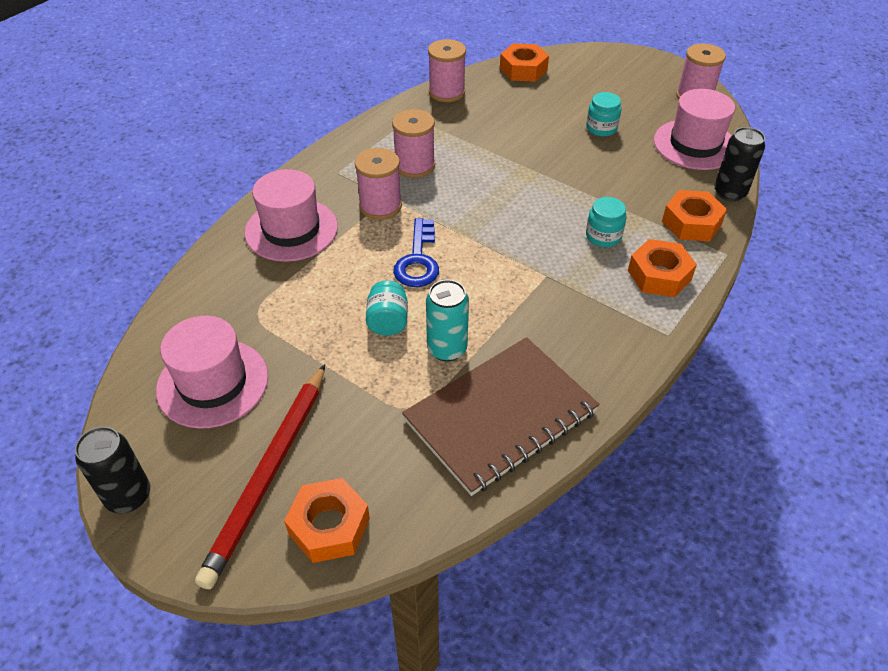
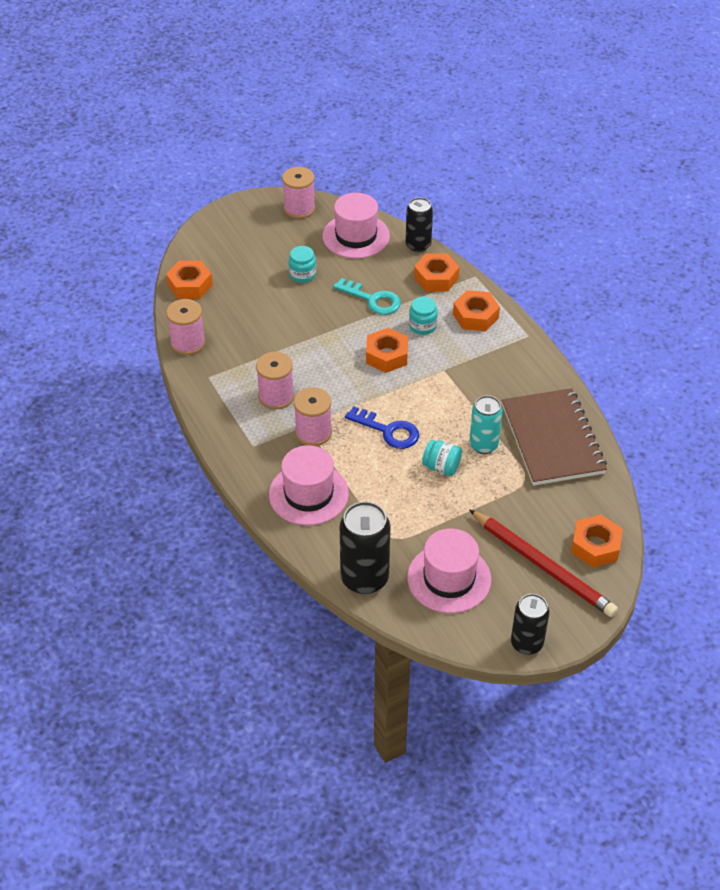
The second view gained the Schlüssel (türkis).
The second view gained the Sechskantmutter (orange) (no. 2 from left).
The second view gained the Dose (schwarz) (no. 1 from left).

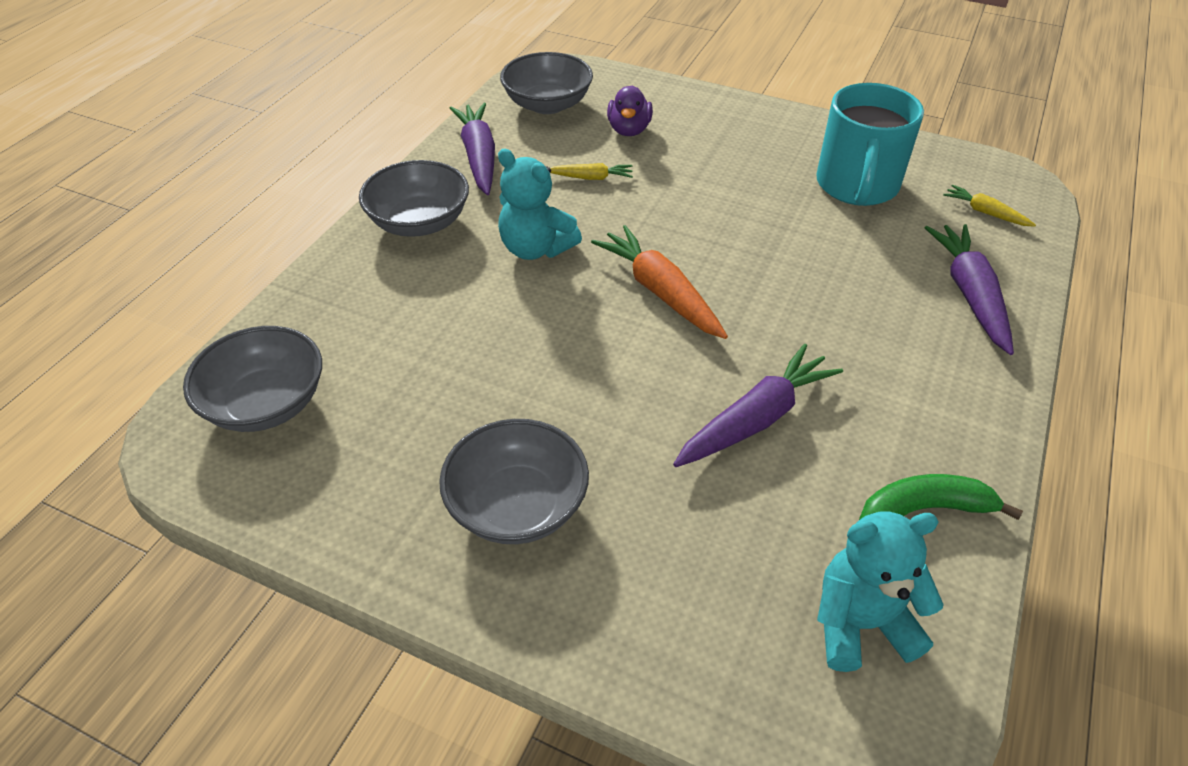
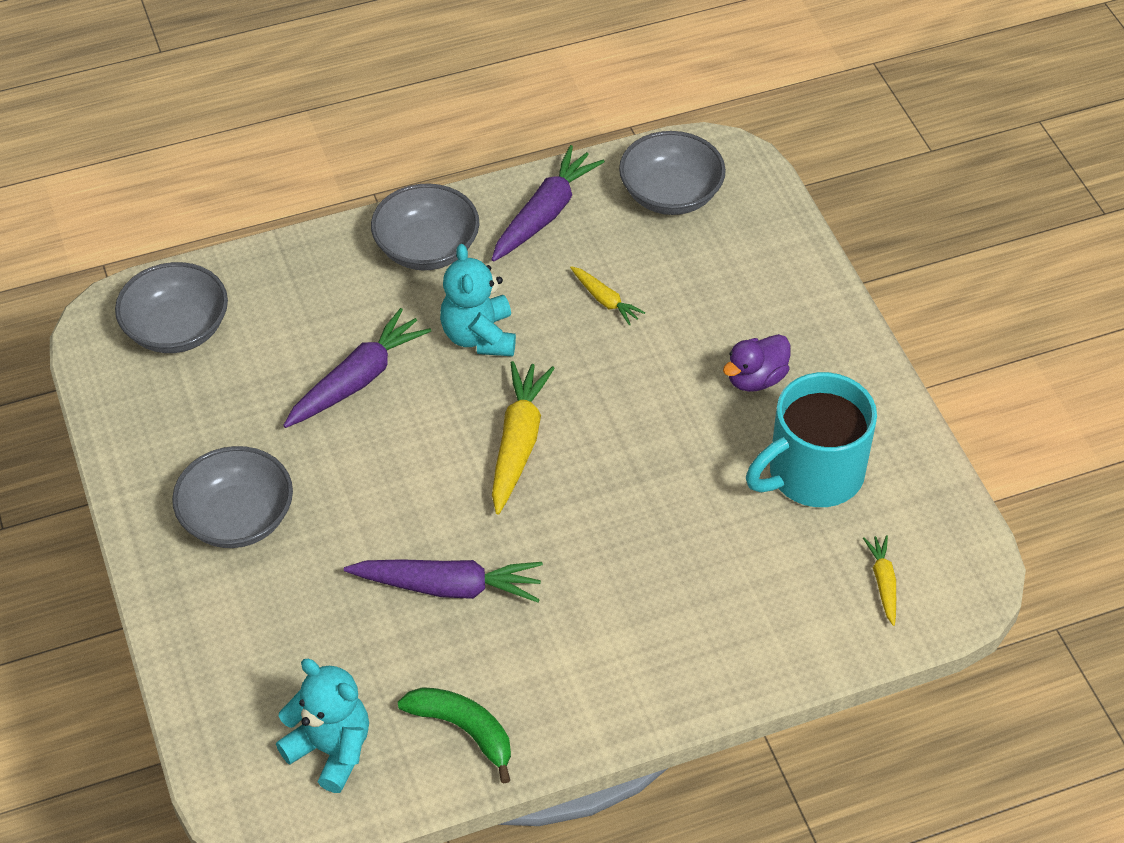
The Ente (lila) ended up elsewhere.
The Karotte (lila) (no. 3 from left in the first image) ended up elsewhere.
What was the Karotte (orange) turned into the Karotte (gelb) (no. 1 from left).

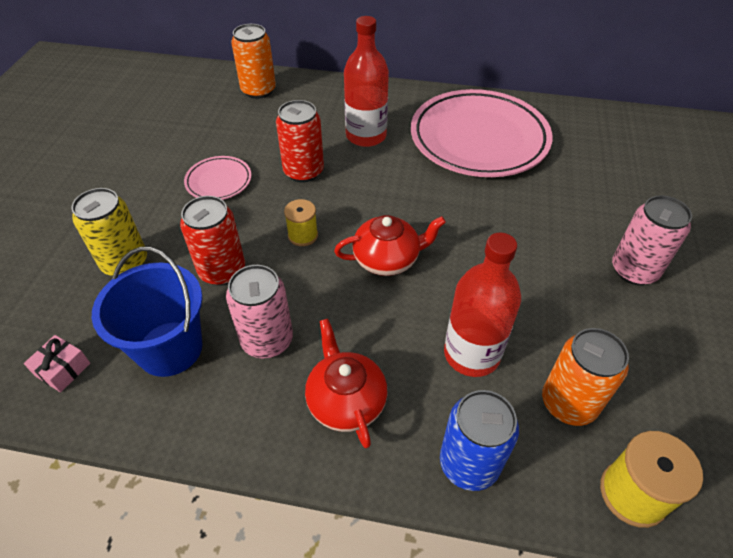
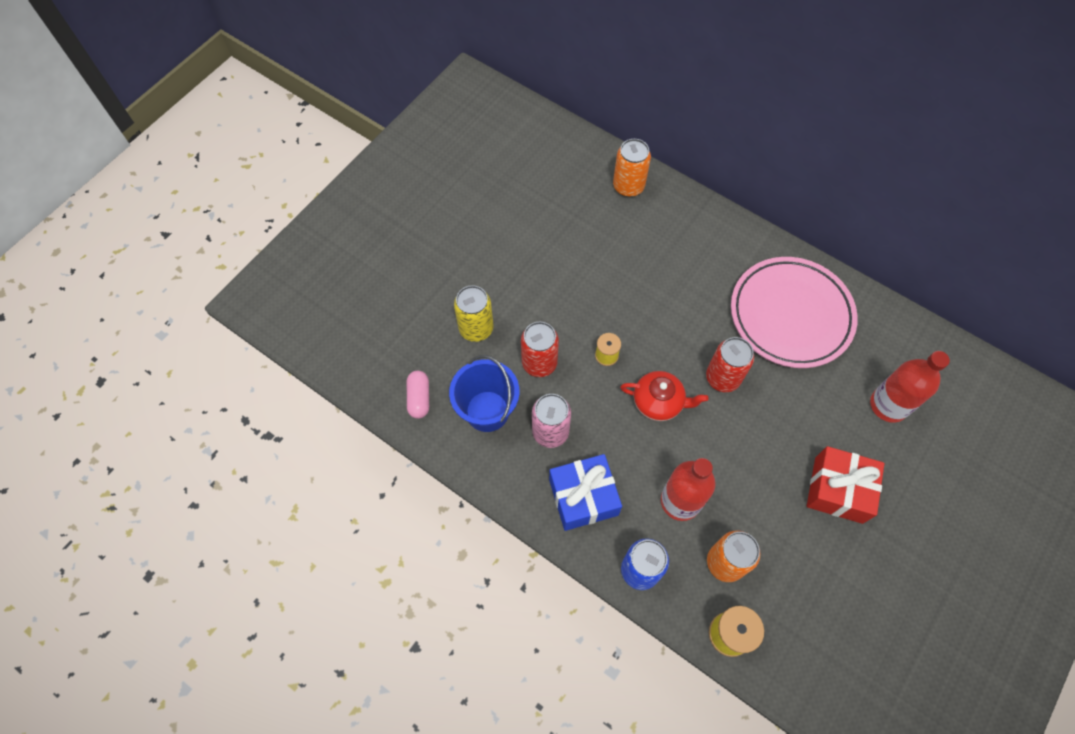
The Flasche (rot) (no. 1 from left in the first image) ended up elsewhere.
The Dose (rot) (no. 2 from left) ended up elsewhere.
The second view lost the Teller (rosa) (no. 1 from left).
Where the Dose (rosa) (no. 2 from left) stood, the Geschenk (rot) came to stand.
Where the Teekanne (rot) (no. 1 from left) stood, the Geschenk (blau) came to stand.
Where the Geschenk (rosa) stood, the Kapsel (rosa) came to stand.

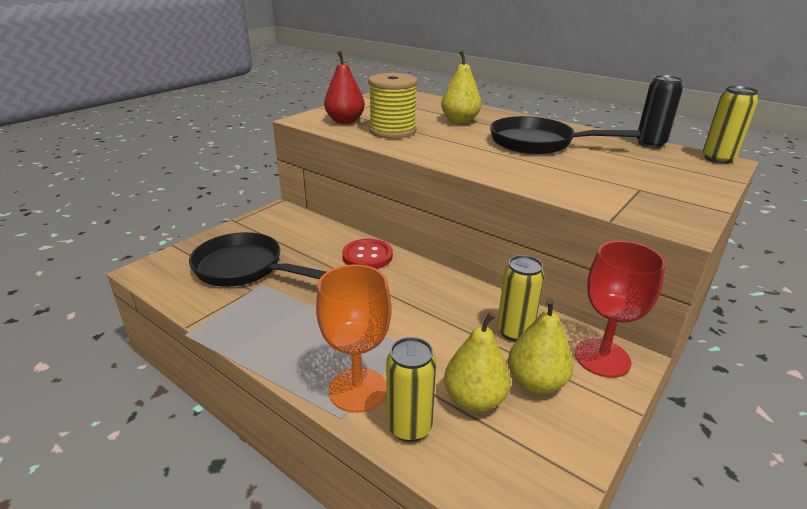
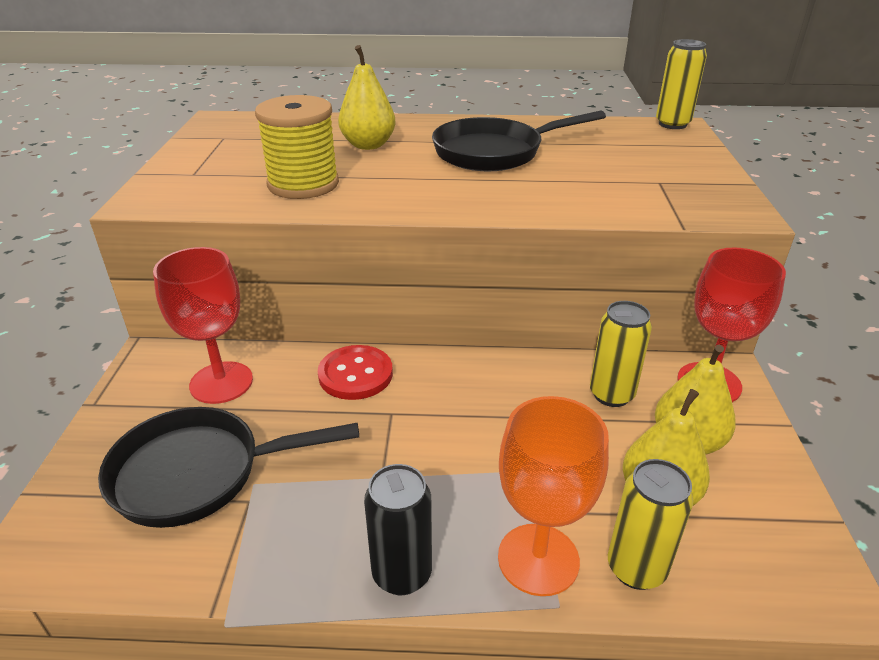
The second view lost the Birne (rot).
The Dose (schwarz) ended up elsewhere.
The second view gained the Kelch (rot) (no. 1 from left).

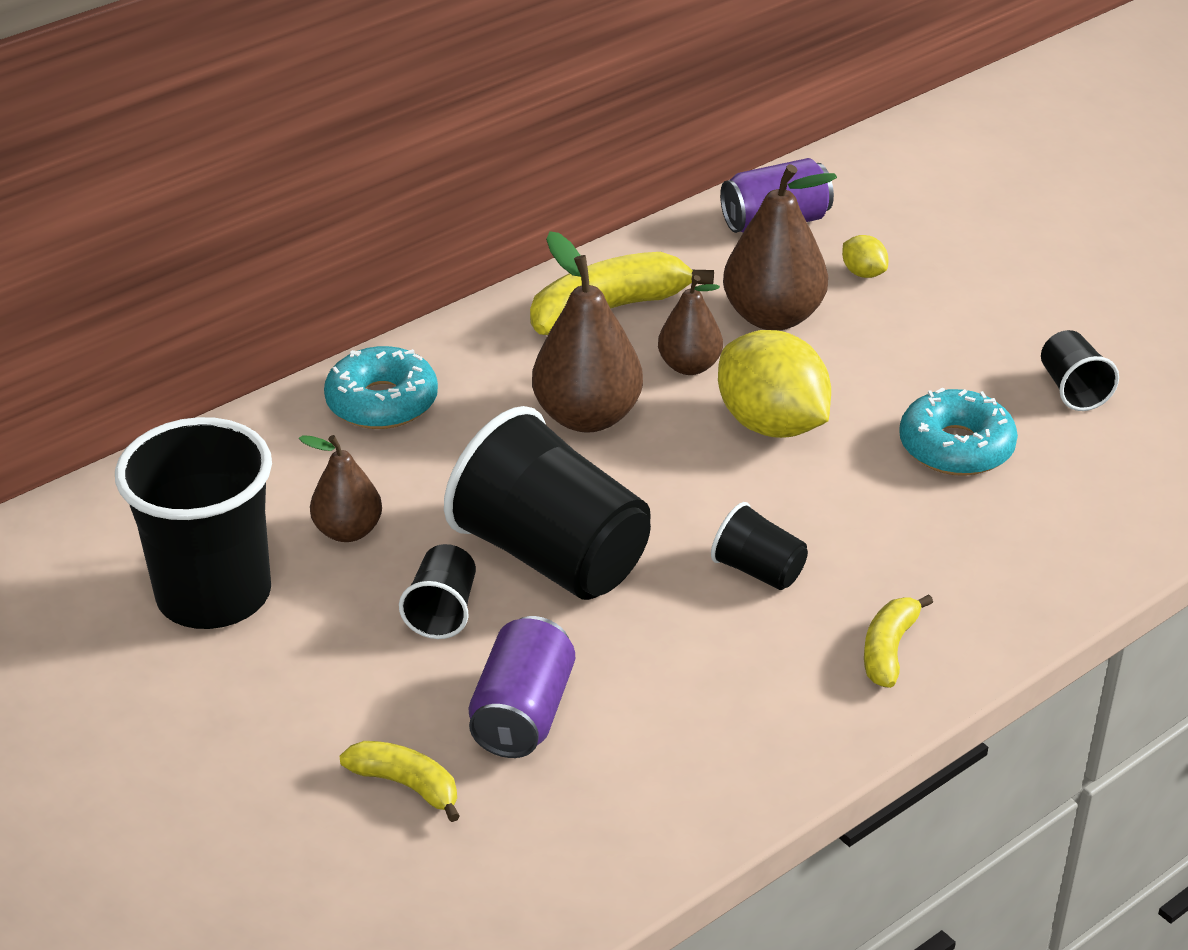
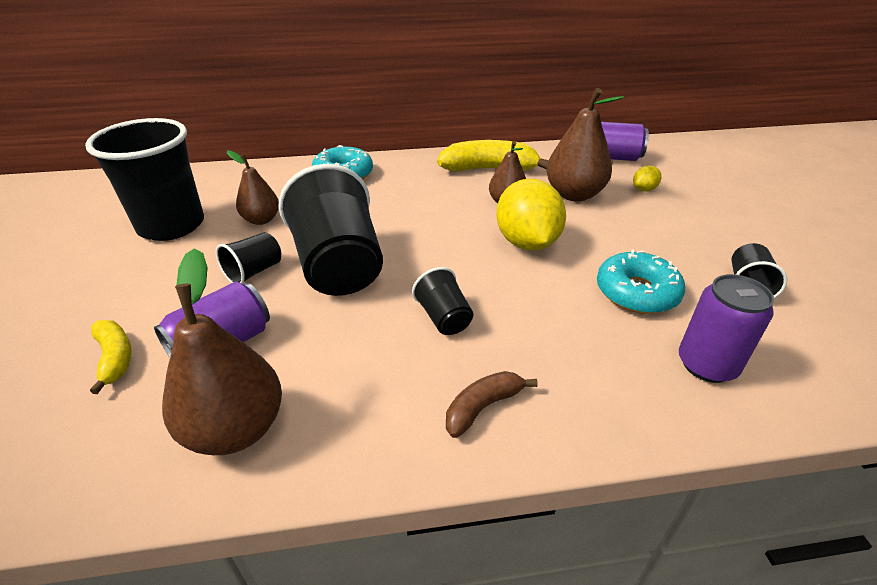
The Birne (braun) (no. 2 from left in the first image) ended up elsewhere.
The Zitrone (gelb) (no. 2 from left) ended up facing another way, 60 degrees clockwise from before.
What was the Banane (gelb) (no. 3 from left) turned into the Banane (braun).
The second view gained the Dose (lila) (no. 3 from left).

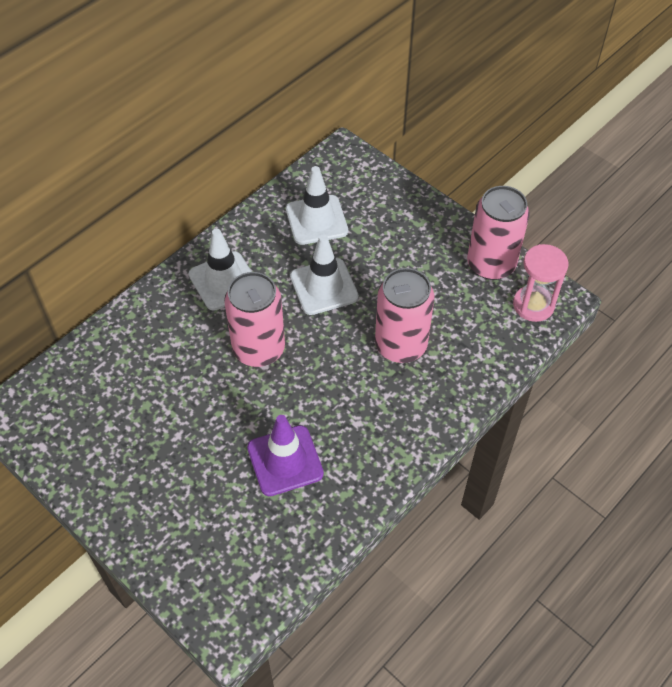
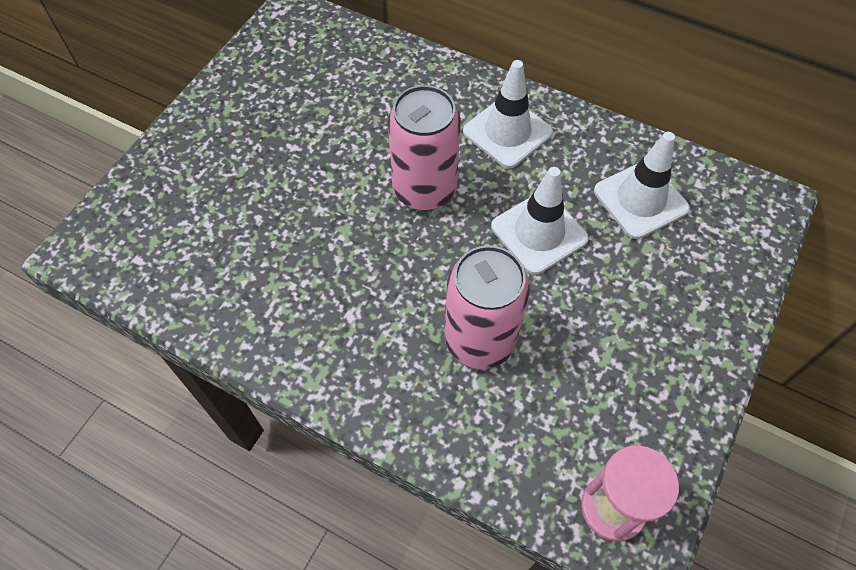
The second view lost the Dose (rosa) (no. 3 from left).
The second view lost the Leitkegel (lila).

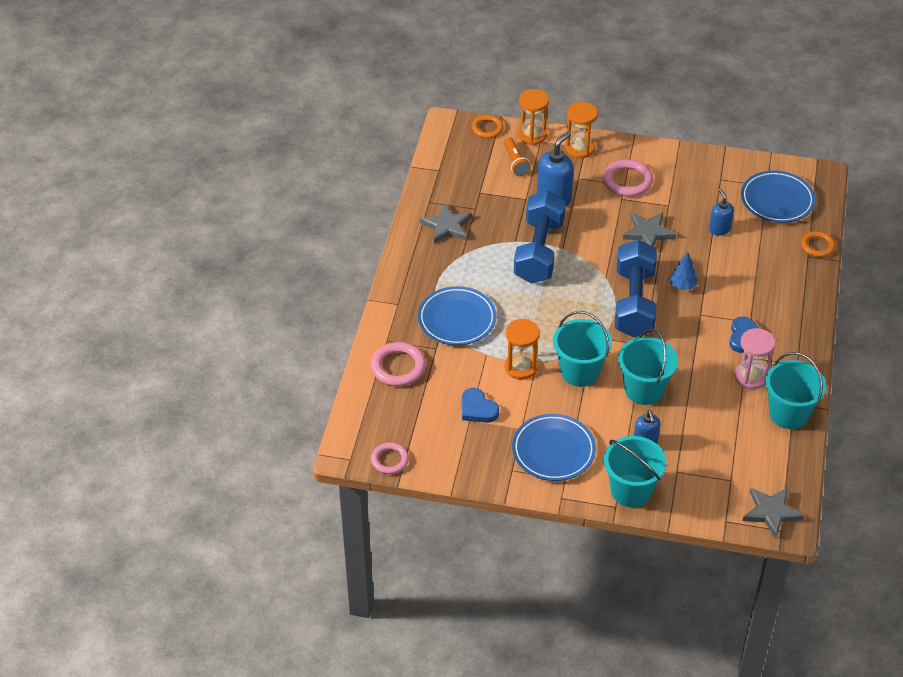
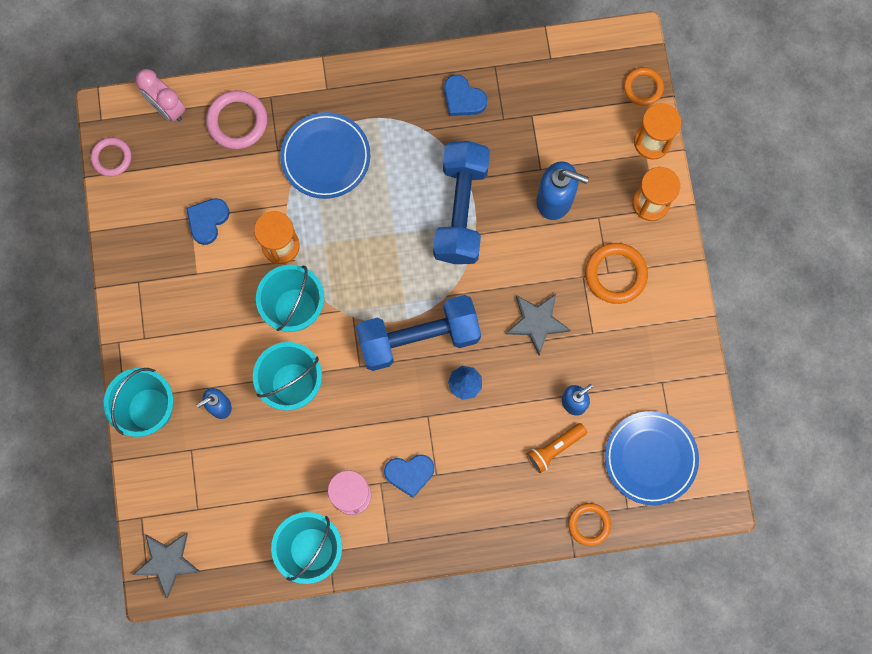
The Taschenlampe (orange) ended up elsewhere.
What was the Ring (rosa) (no. 3 from left) turned into the Ring (orange) (no. 2 from left).
The Hantel (blau) (no. 1 from left in the first image) ended up facing another way, 75 degrees counterclockwise from before.
Where the Stern (grau) (no. 1 from left) stood, the Herz (blau) (no. 3 from left) came to stand.
The second view lost the Teller (blau) (no. 2 from left).
The second view gained the Wecker (rosa).

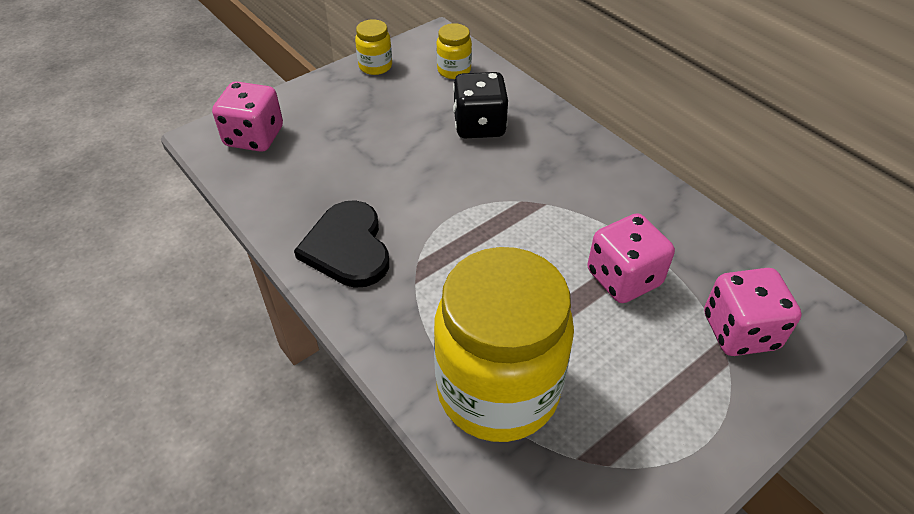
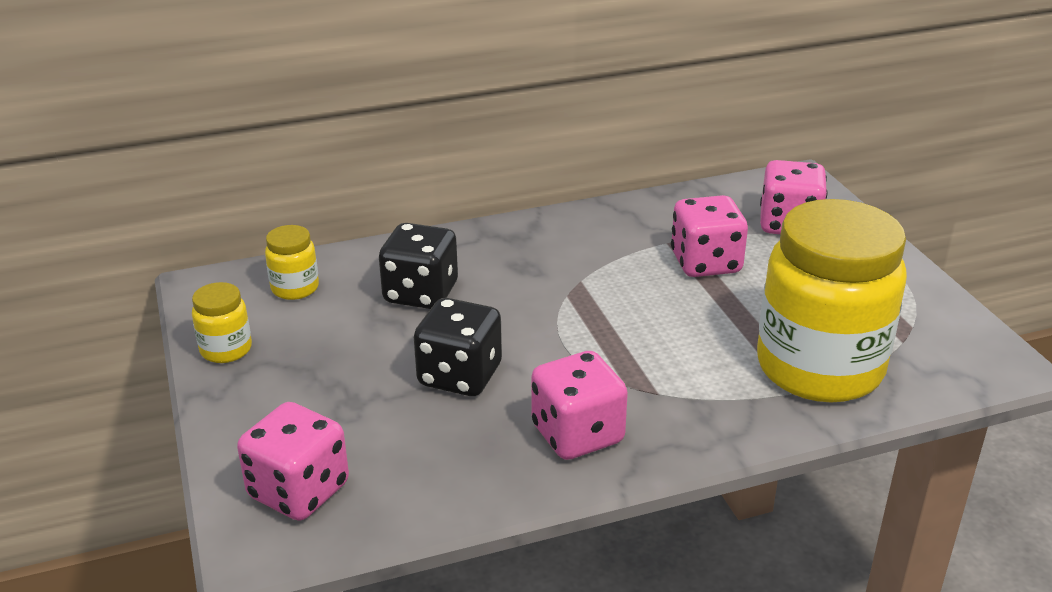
Where the Herz (schwarz) stood, the Spielwürfel (rosa) (no. 2 from left) came to stand.
The second view gained the Spielwürfel (schwarz) (no. 2 from left).

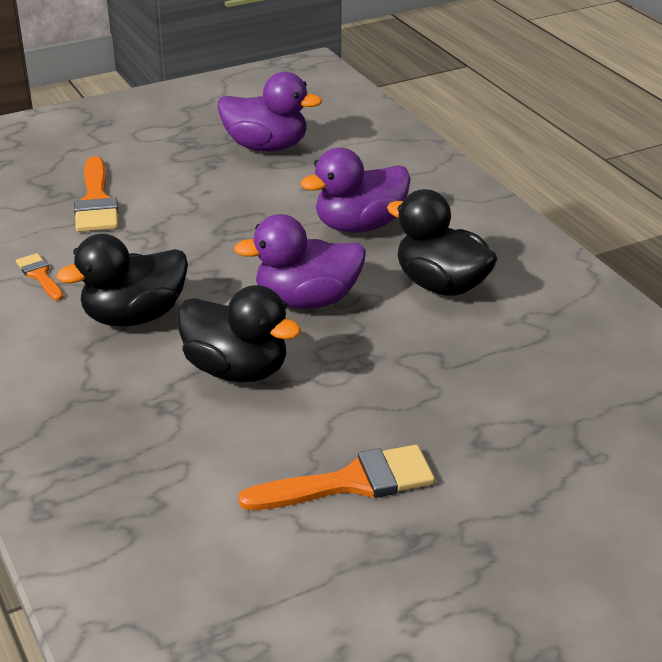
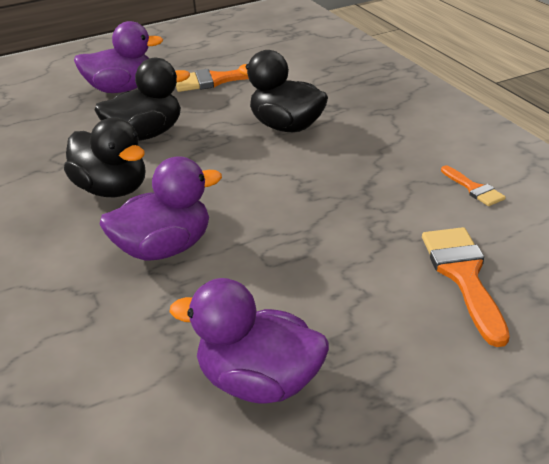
The Ente (lila) (no. 2 from left in the first image) ended up elsewhere.
The Ente (schwarz) (no. 1 from left in the first image) ended up elsewhere.

